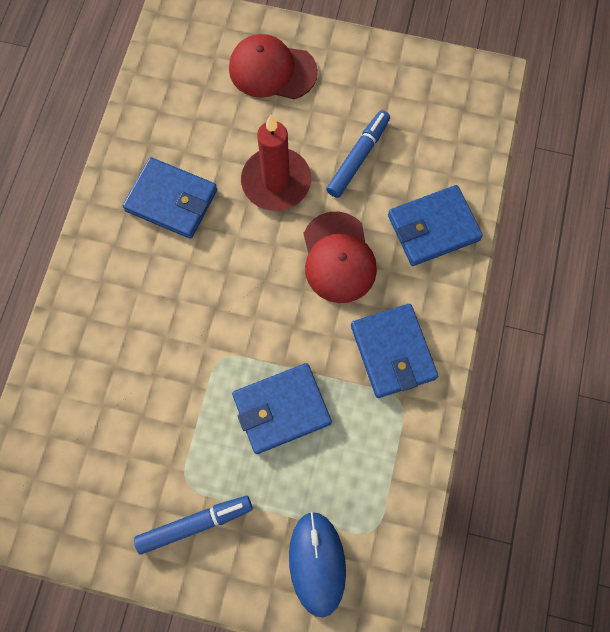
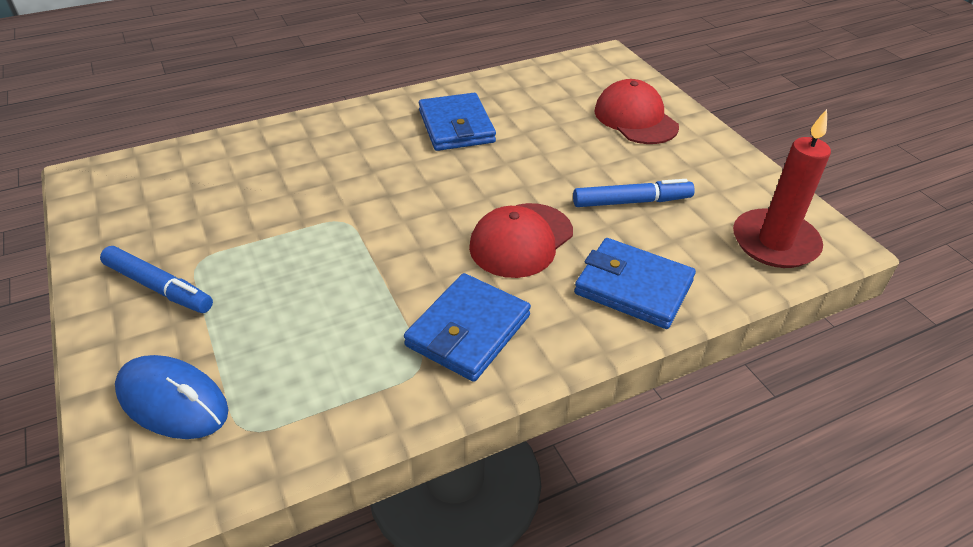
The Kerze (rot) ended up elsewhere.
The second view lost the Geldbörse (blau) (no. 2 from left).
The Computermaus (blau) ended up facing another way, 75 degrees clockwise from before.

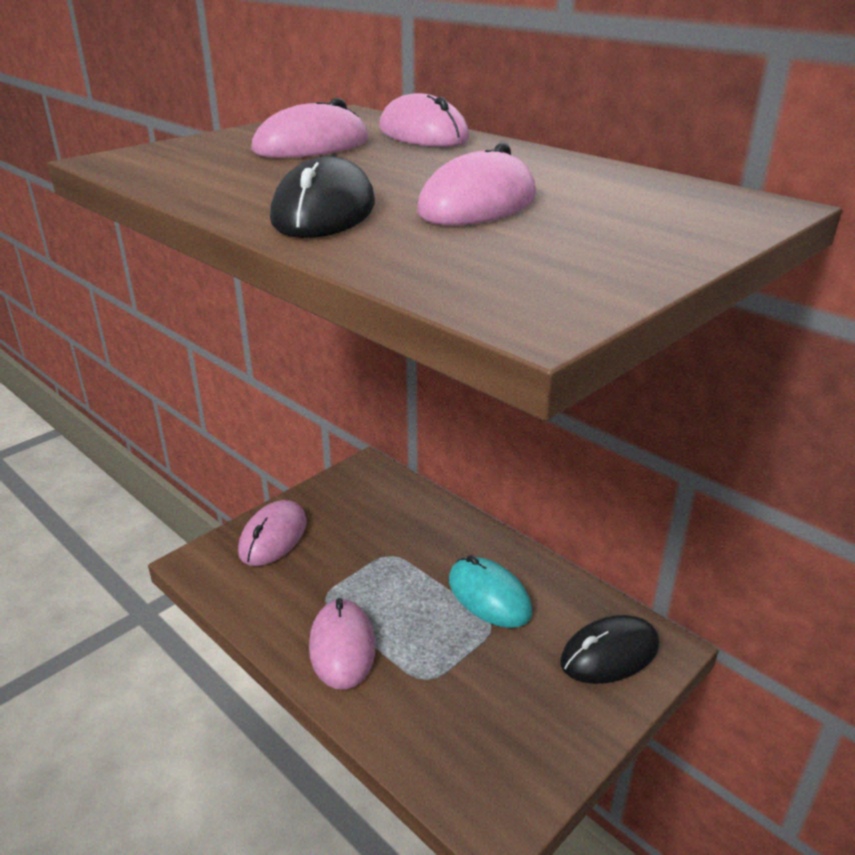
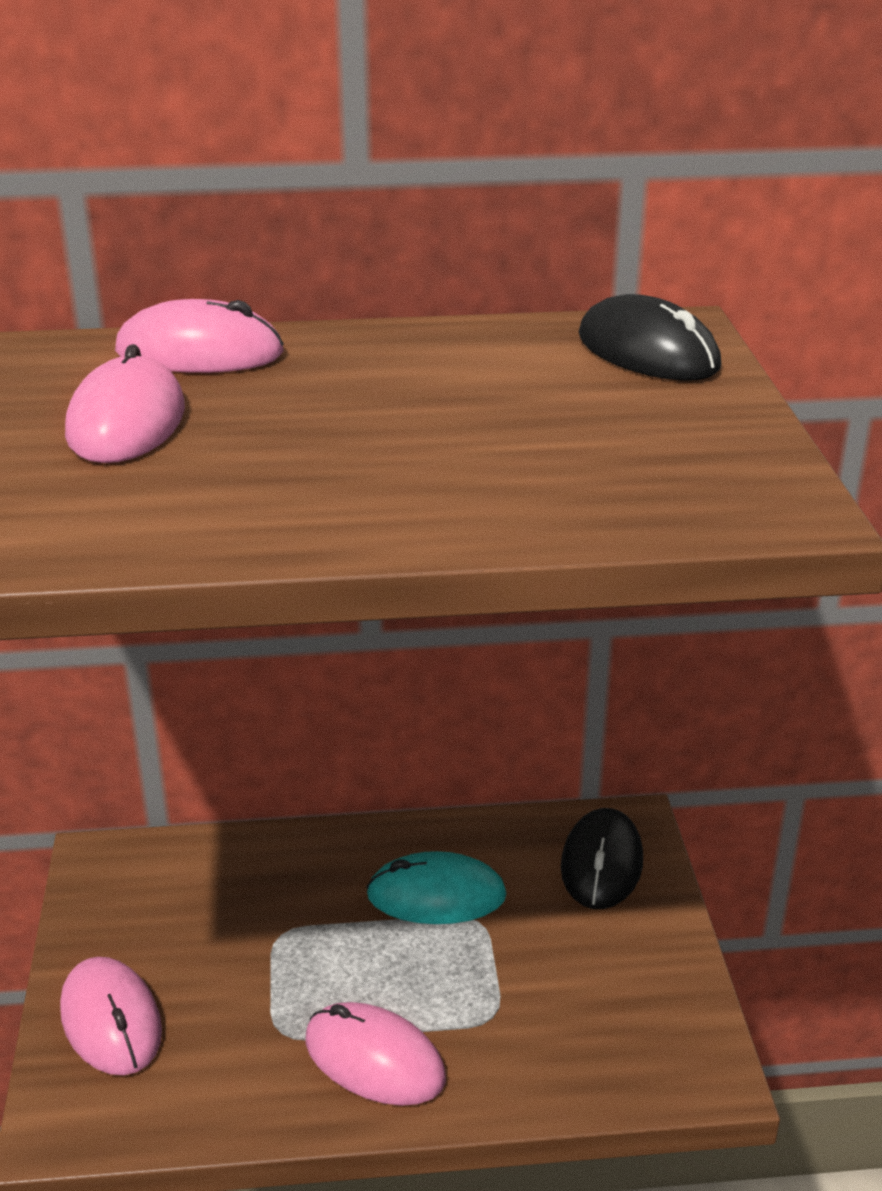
The second view lost the Computermaus (rosa) (no. 5 from left).
The Computermaus (schwarz) (no. 1 from left in the first image) ended up elsewhere.

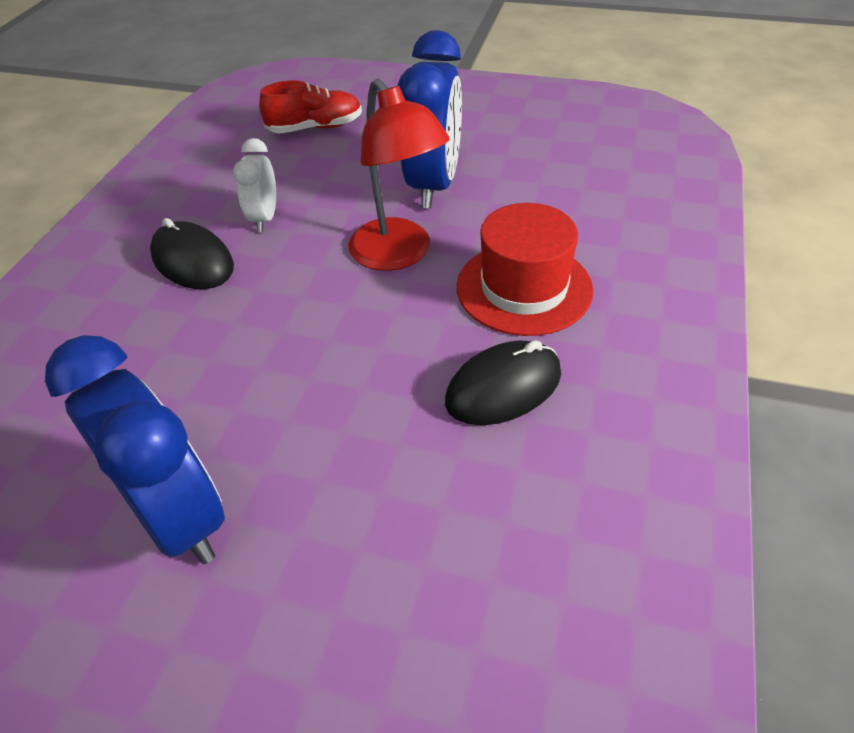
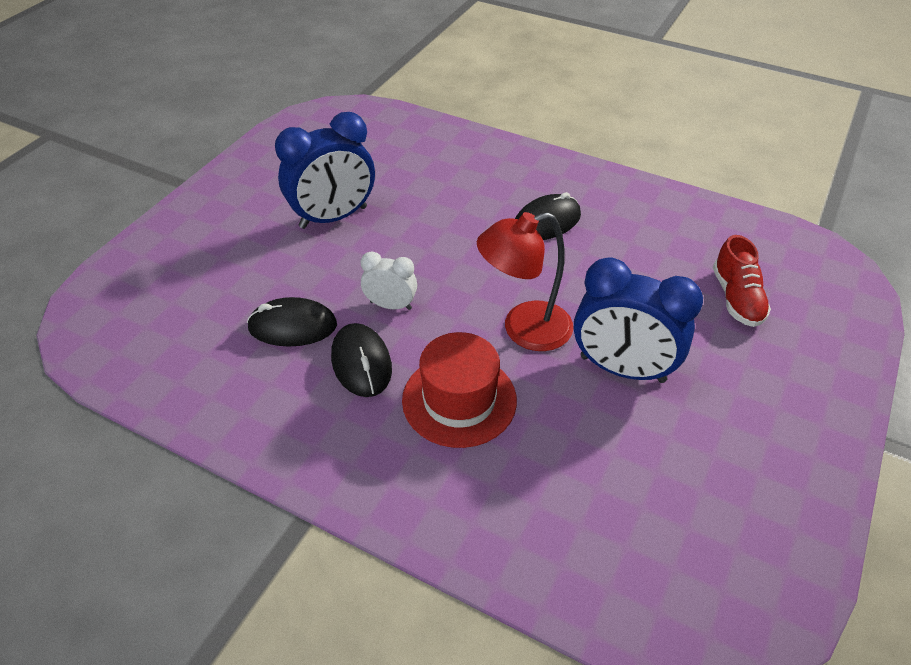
The Wecker (weiß) ended up elsewhere.
The second view gained the Computermaus (schwarz) (no. 1 from left).

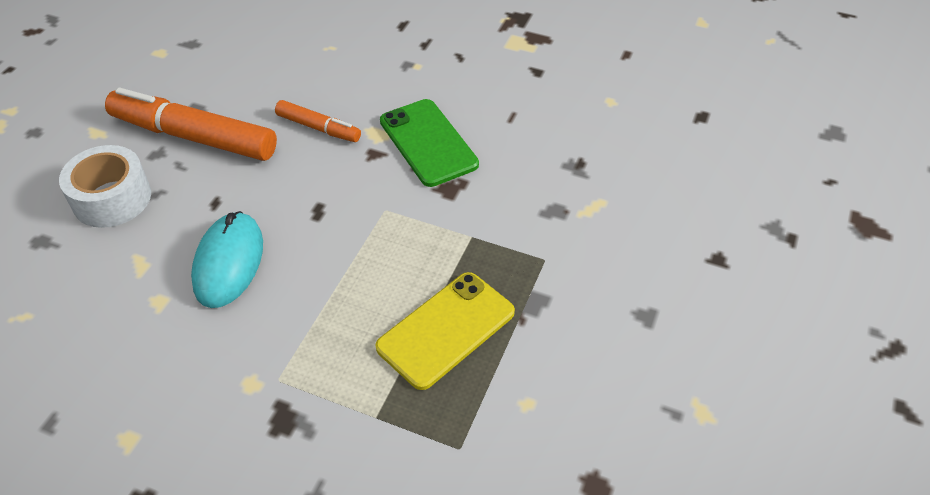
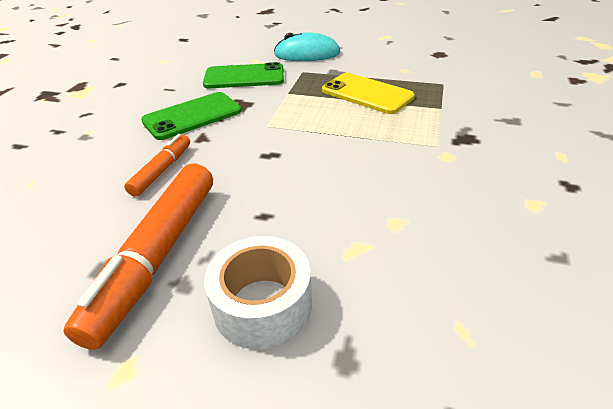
The Computermaus (türkis) ended up elsewhere.
The second view gained the Handy (grün) (no. 2 from left).

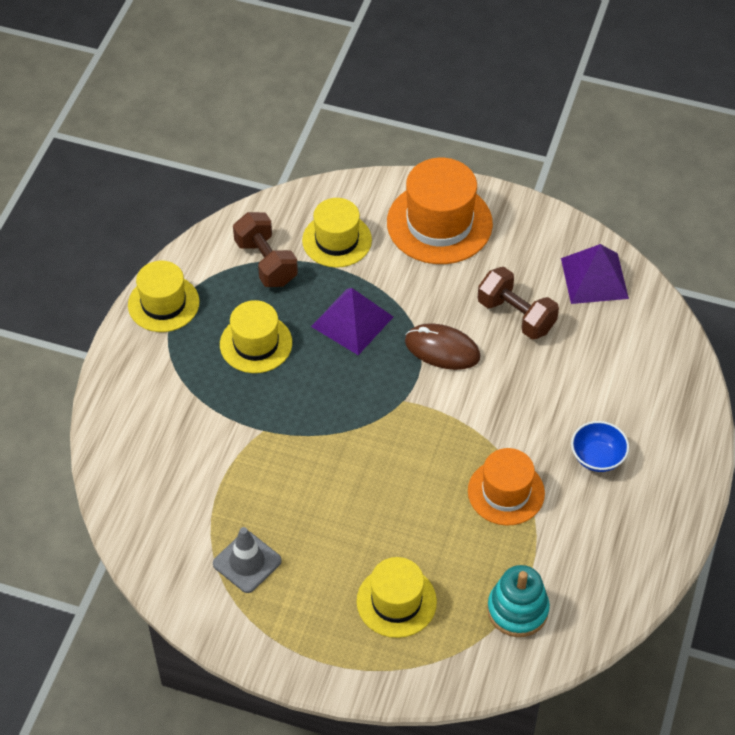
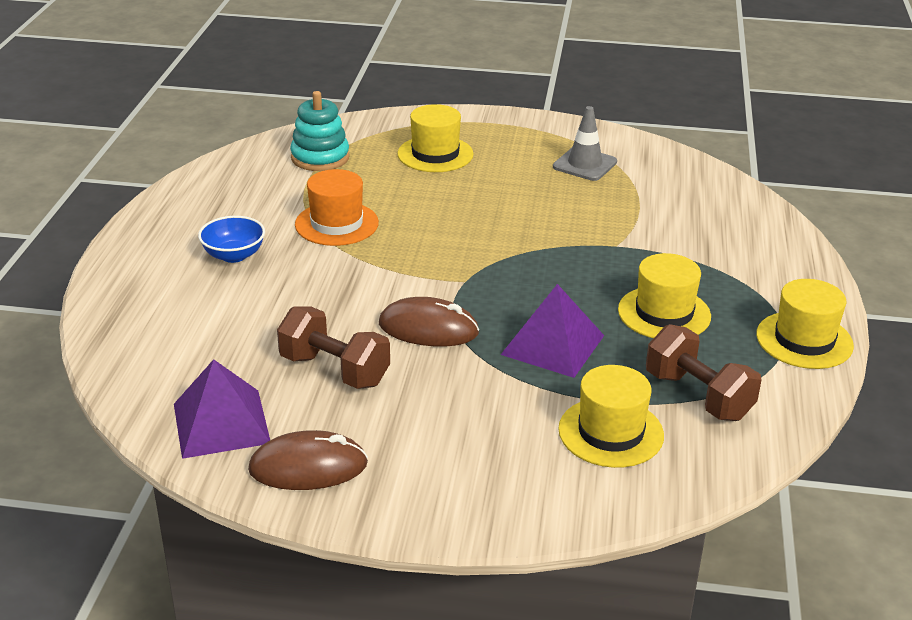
The second view lost the Hut (orange) (no. 1 from left).
The second view gained the Computermaus (braun) (no. 1 from left).

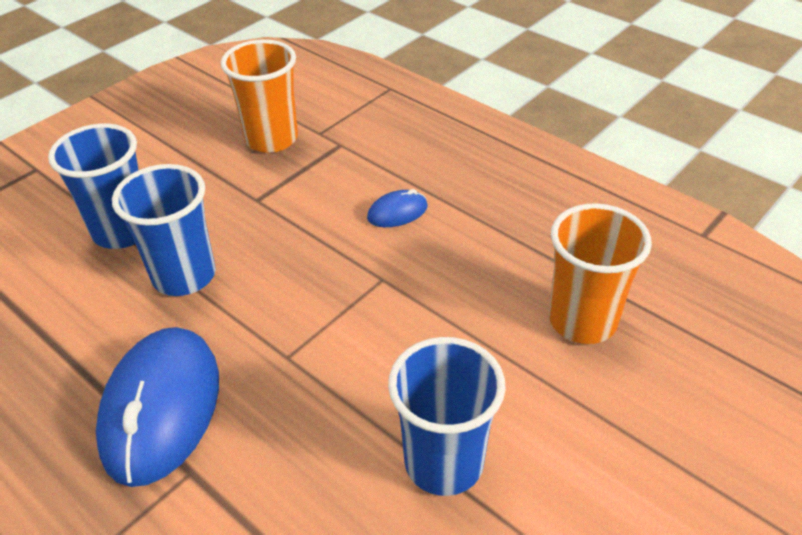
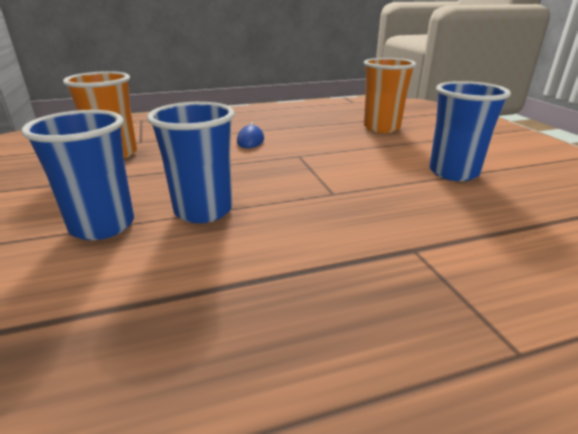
The second view lost the Computermaus (blau) (no. 1 from left).

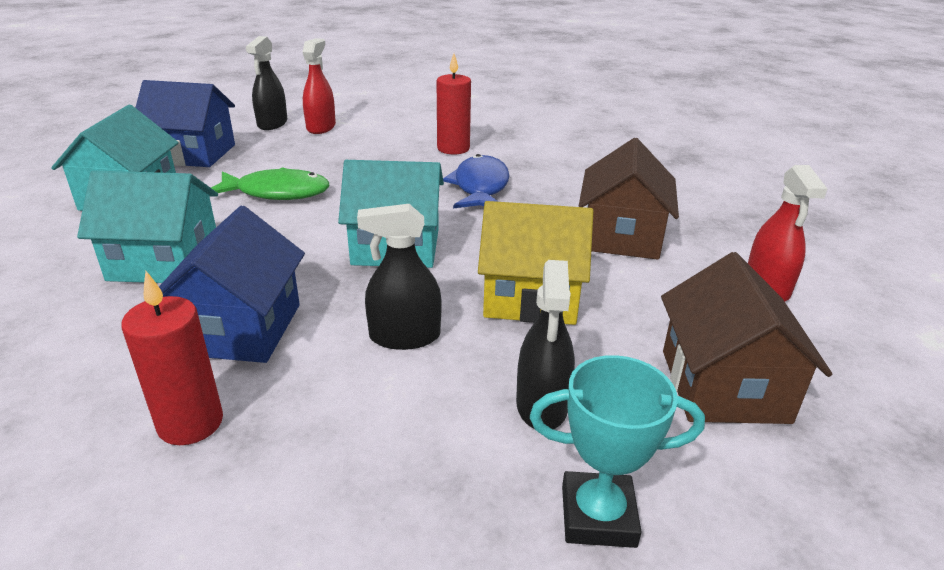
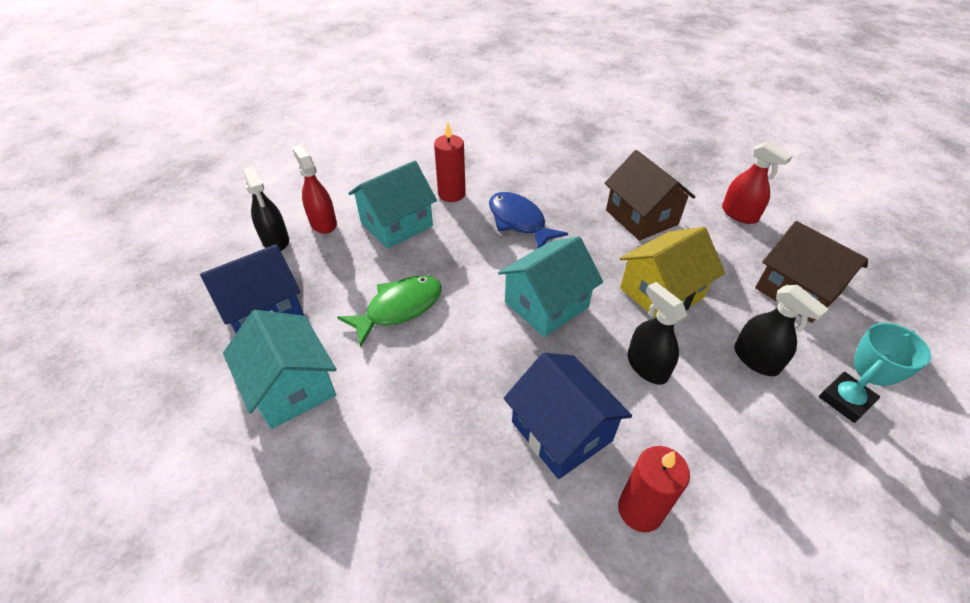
The Haus (türkis) (no. 2 from left) ended up elsewhere.
The Sprühflasche (schwarz) (no. 2 from left) ended up facing another way, 105 degrees clockwise from before.

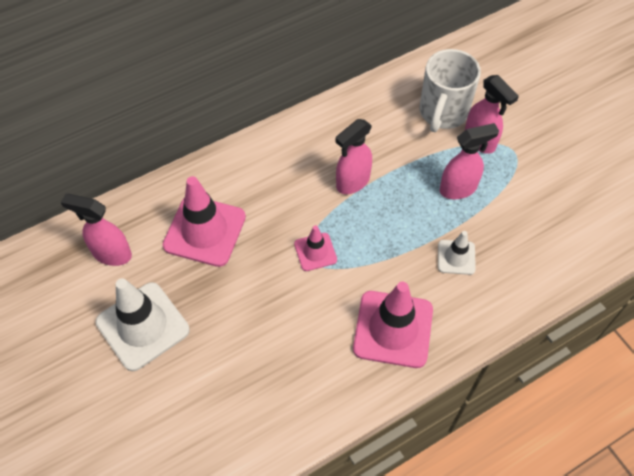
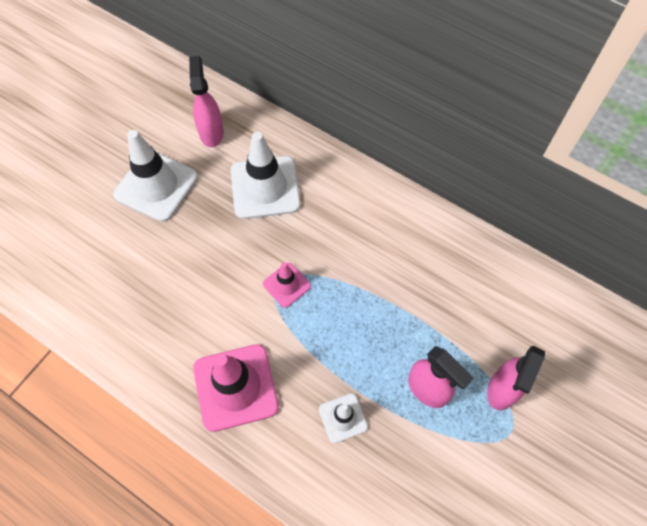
The second view lost the Tasse (weiß).
The second view lost the Sprühflasche (rosa) (no. 2 from left).
What was the Leitkegel (rosa) (no. 1 from left) turned into the Leitkegel (weiß) (no. 2 from left).

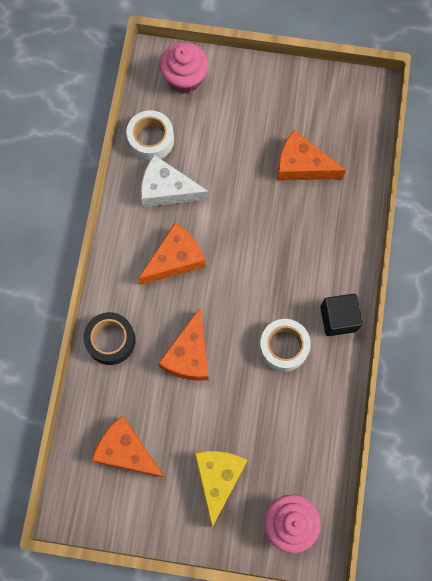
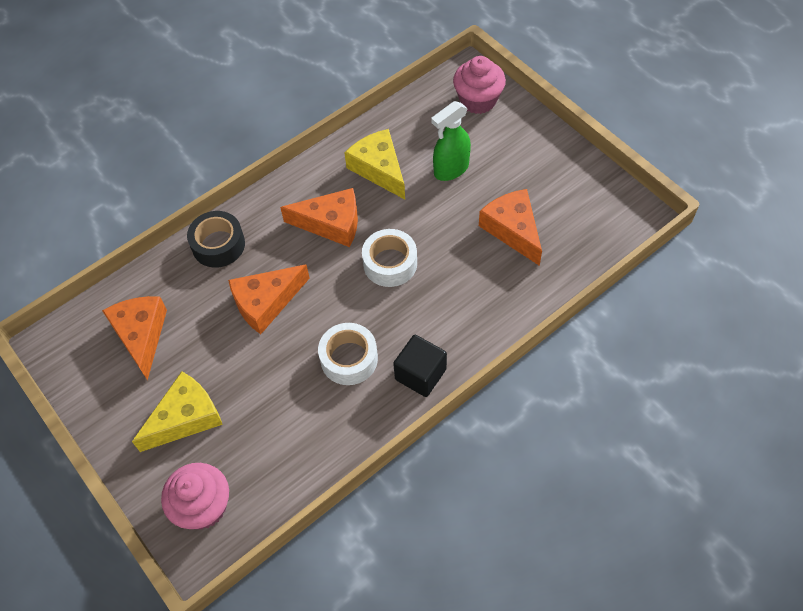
The Klebeband (weiß) (no. 1 from left in the first image) ended up elsewhere.
What was the Käse (weiß) turned into the Käse (gelb) (no. 2 from left).
The second view gained the Sprühflasche (grün).

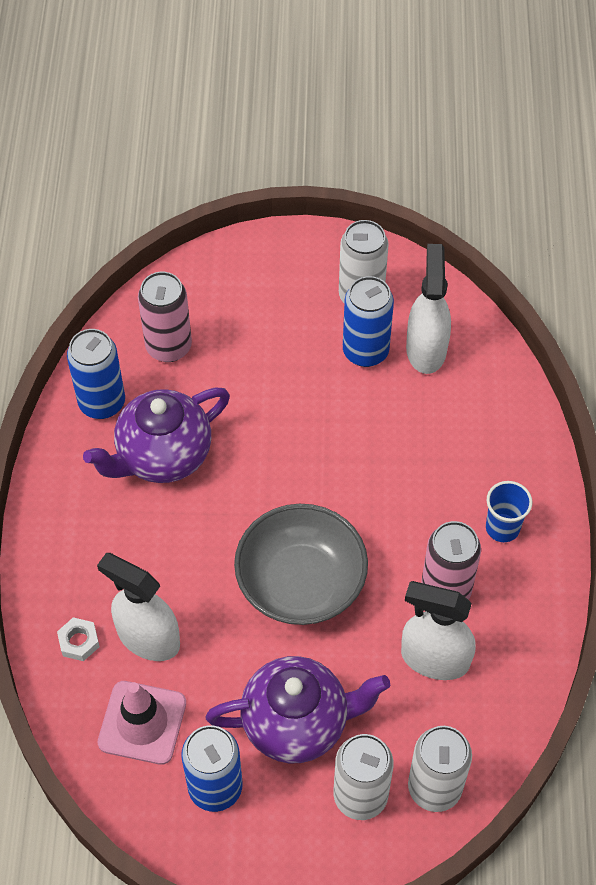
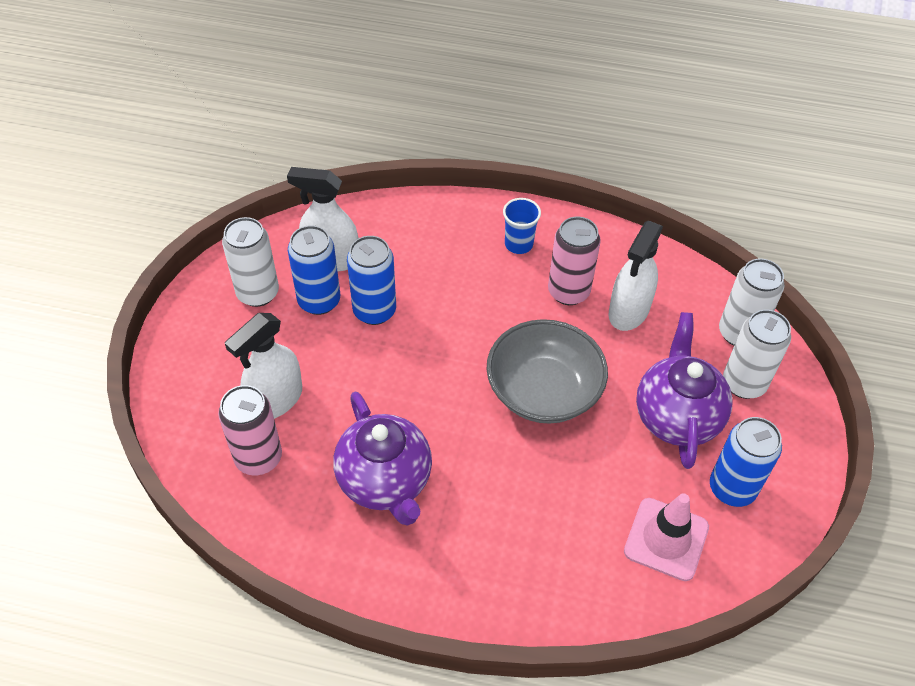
The Dose (blau) (no. 1 from left in the first image) ended up elsewhere.
The Sprühflasche (weiß) (no. 1 from left) ended up elsewhere.
The second view lost the Sechskantmutter (weiß).

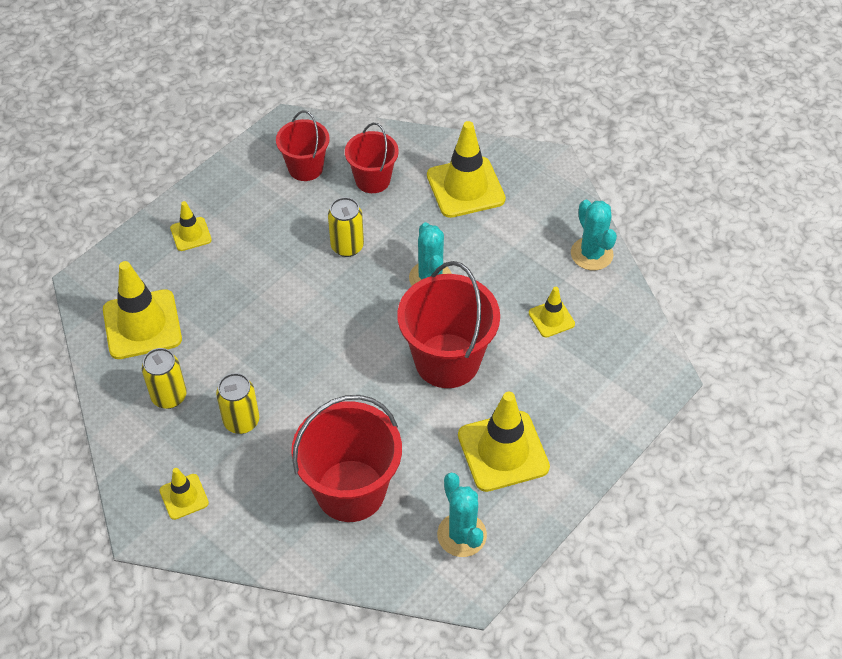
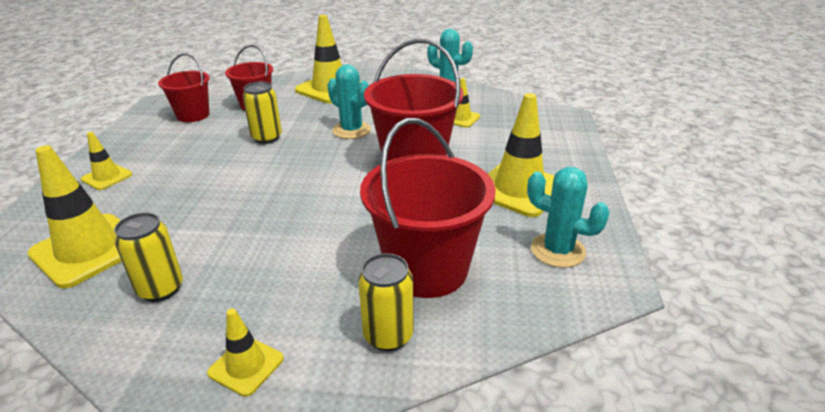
The Dose (gelb) (no. 2 from left in the first image) ended up elsewhere.

